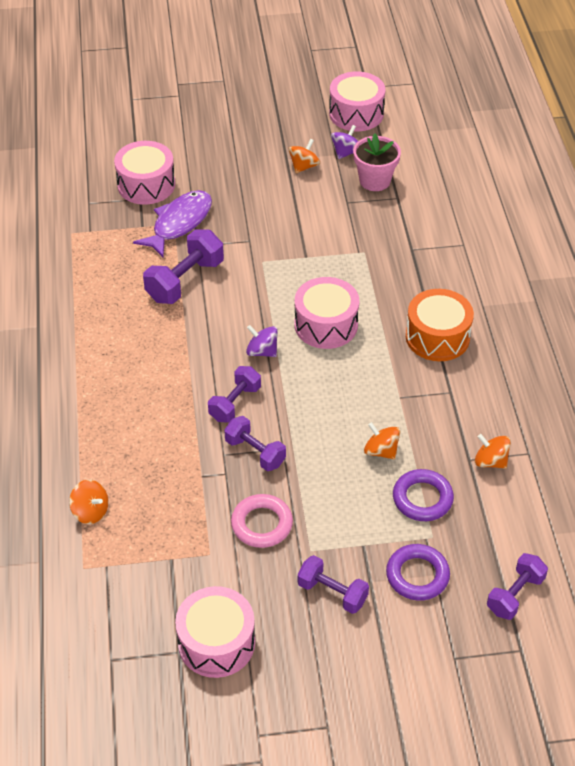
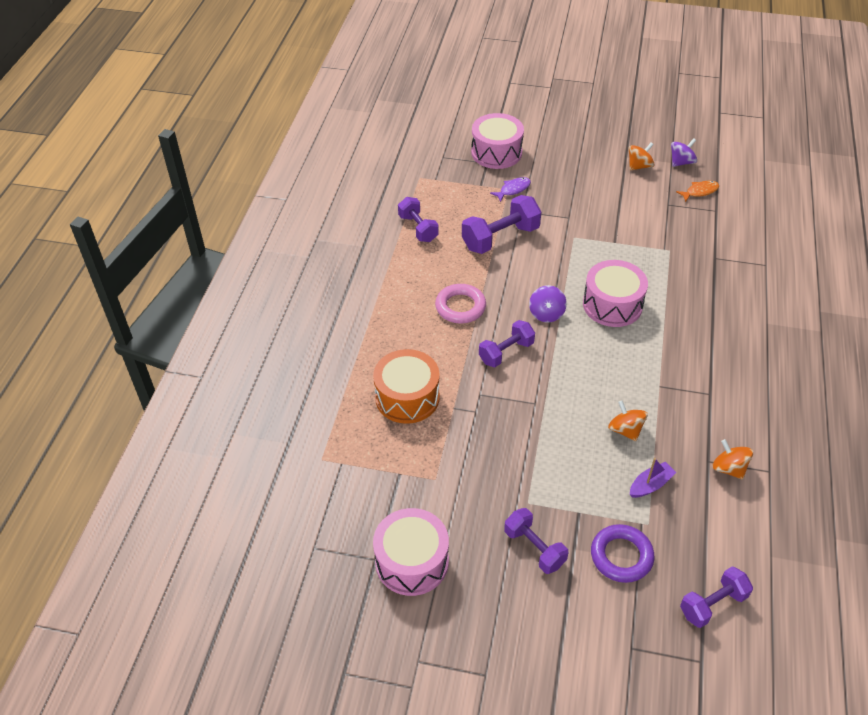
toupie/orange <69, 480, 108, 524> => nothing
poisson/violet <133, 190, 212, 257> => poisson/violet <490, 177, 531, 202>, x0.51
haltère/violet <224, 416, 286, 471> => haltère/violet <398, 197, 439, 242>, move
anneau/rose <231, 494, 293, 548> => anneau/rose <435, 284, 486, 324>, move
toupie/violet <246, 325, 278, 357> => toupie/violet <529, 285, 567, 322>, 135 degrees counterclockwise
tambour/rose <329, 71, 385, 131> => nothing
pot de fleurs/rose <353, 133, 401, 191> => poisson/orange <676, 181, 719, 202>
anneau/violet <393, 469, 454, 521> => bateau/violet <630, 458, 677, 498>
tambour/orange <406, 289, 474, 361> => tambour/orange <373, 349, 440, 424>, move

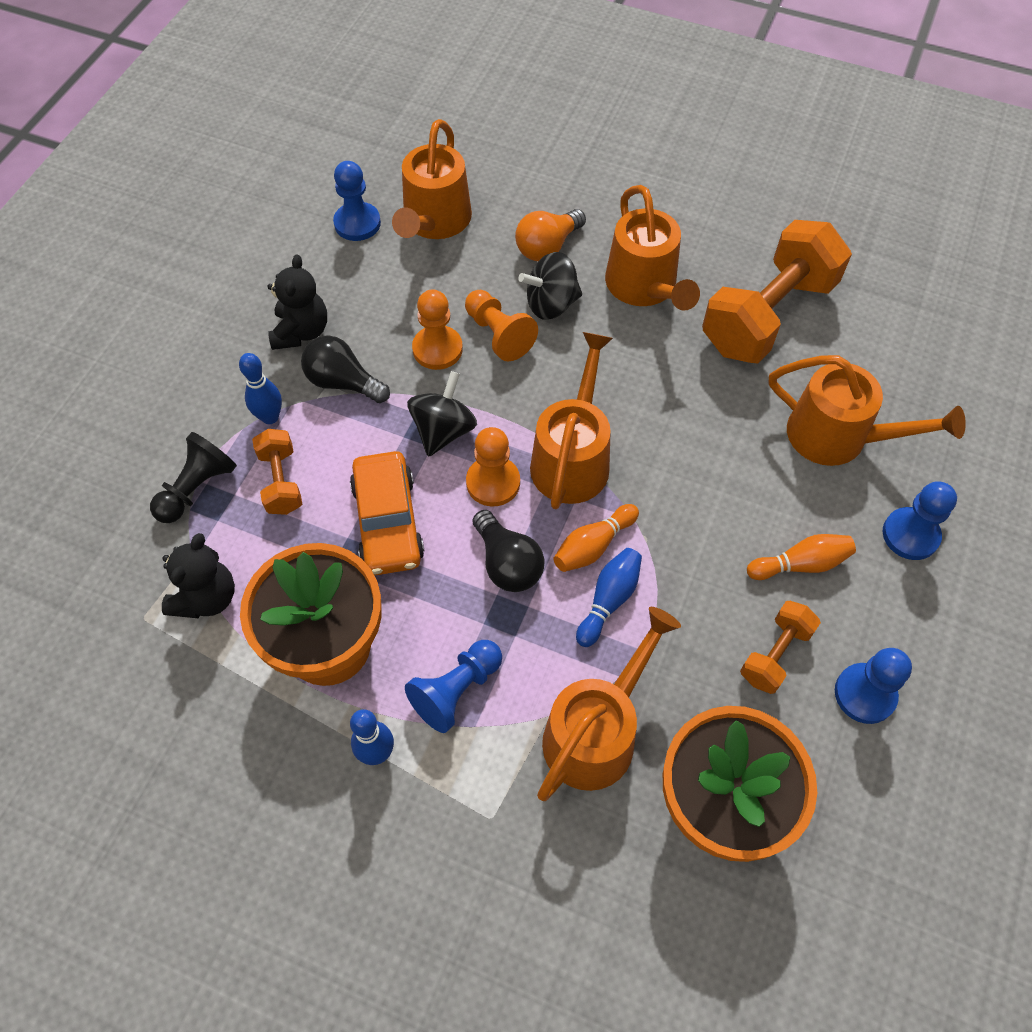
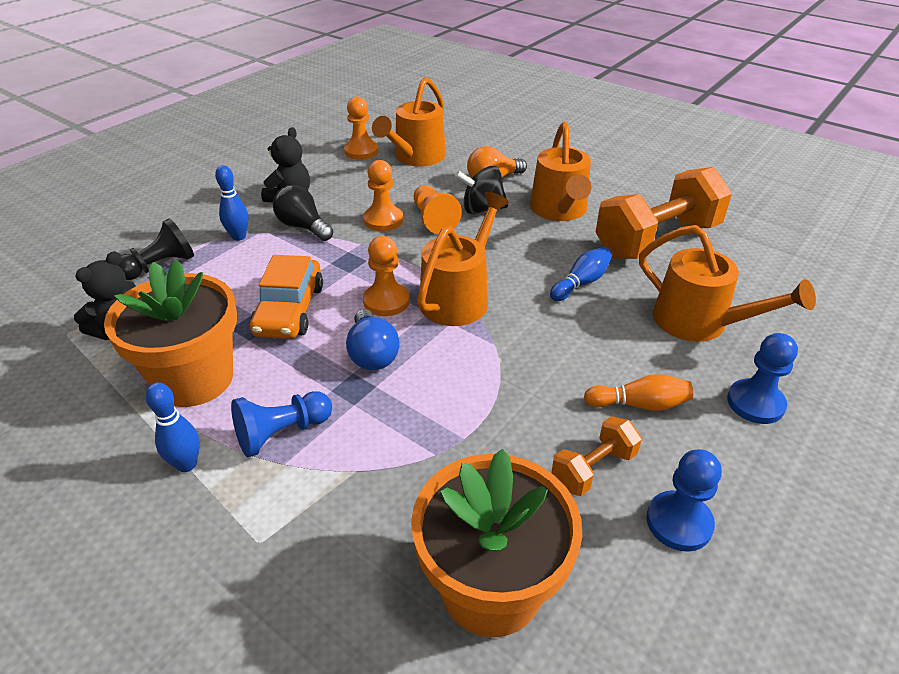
haltère/orange <252, 429, 302, 515> => nothing
pion/bleu <333, 161, 381, 241> => pion/orange <344, 97, 379, 160>
toupie/noir <407, 371, 477, 457> => nothing
ampoule/noir <473, 510, 544, 592> => ampoule/bleu <346, 309, 400, 370>
arrosoir/orange <537, 607, 681, 801> => nothing
quille/orange <553, 504, 639, 572> => nothing
quille/bleu <576, 548, 642, 647> => quille/bleu <550, 247, 612, 301>, move

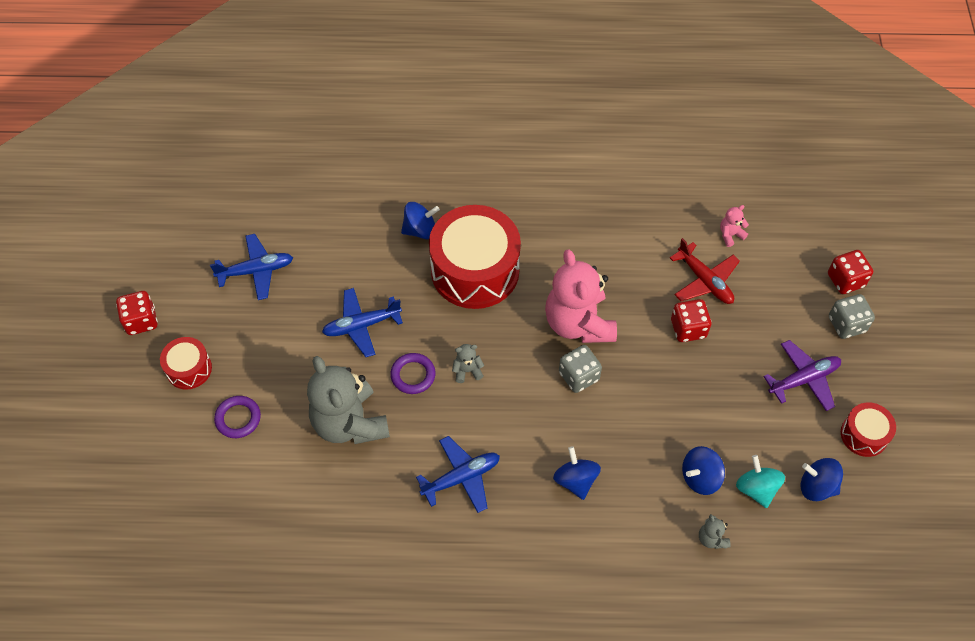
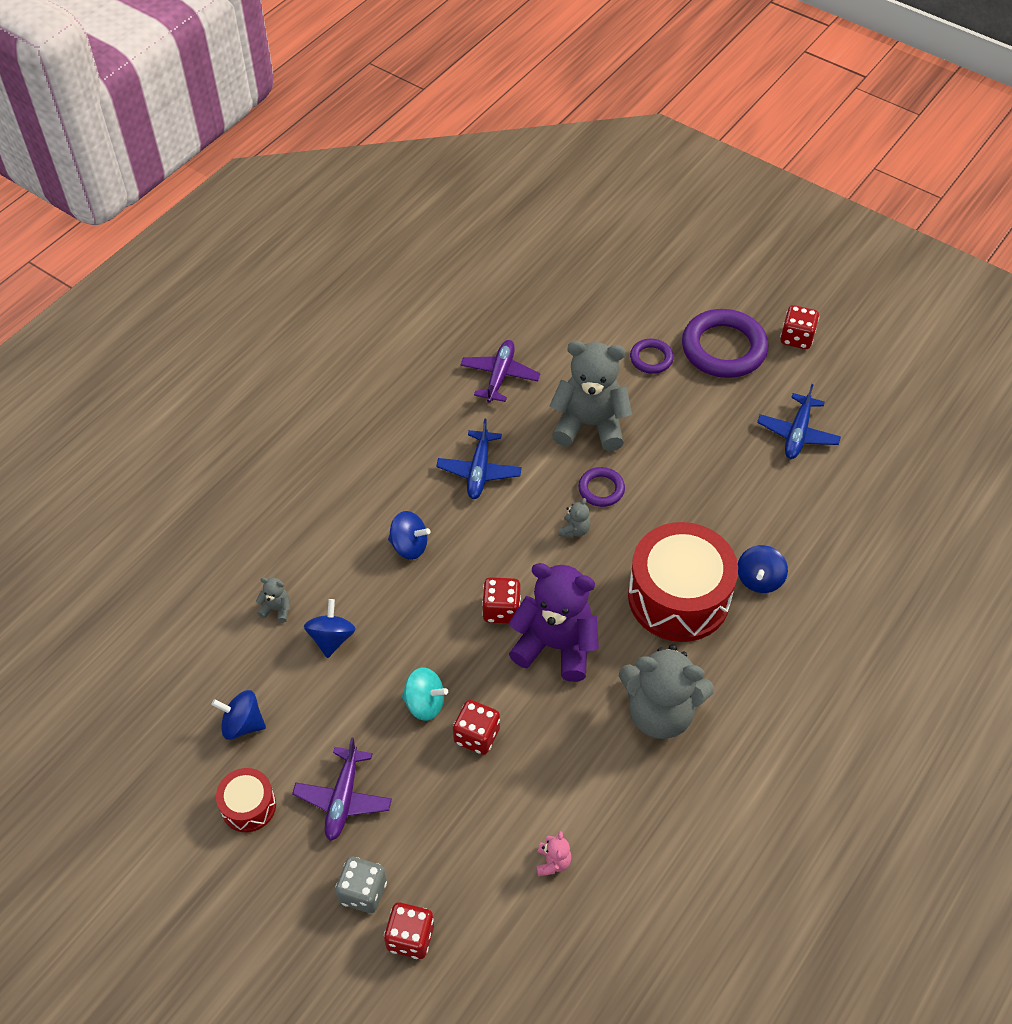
tambour/rouge <160, 337, 212, 389> => anneau/violet <682, 309, 768, 378>
avion/bleu <322, 288, 403, 357> => nothing
ours en peluche/rose <545, 249, 617, 343> => ours en peluche/violet <509, 563, 599, 682>
dé/gris <559, 345, 602, 393> => dé/rouge <482, 577, 521, 624>
avion/rouge <670, 238, 740, 304> => nothing
toupie/turquoise <736, 455, 785, 508> => toupie/turquoise <402, 667, 448, 721>, move
toupie/bleu <801, 458, 843, 501> => toupie/bleu <211, 690, 266, 740>, 135 degrees counterclockwise
nothing => avion/violet <460, 340, 541, 403>
nothing => ours en peluche/gris <619, 644, 714, 739>

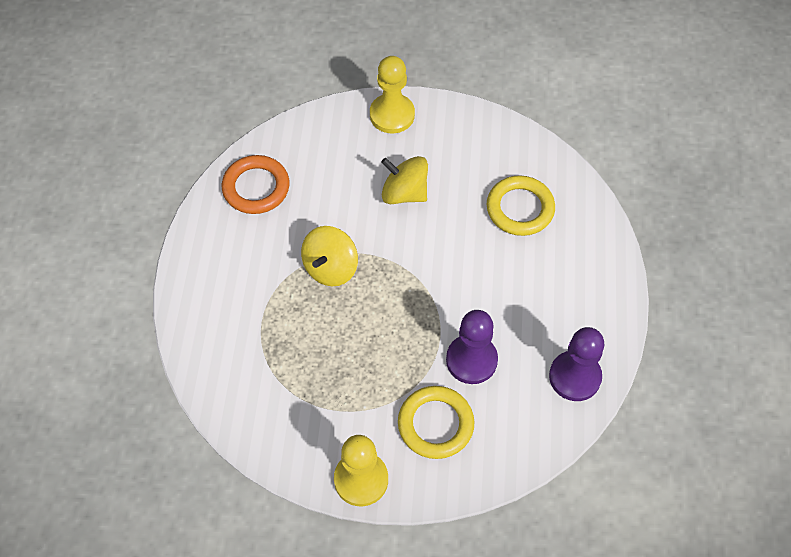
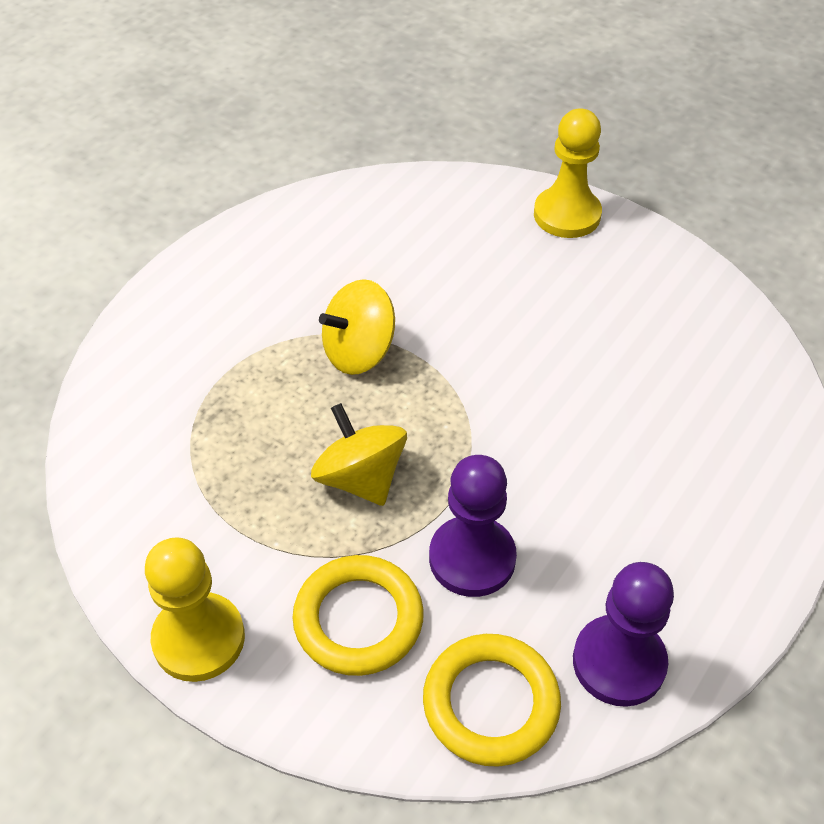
anneau/orange <222, 155, 290, 214> => nothing
toupie/jaune <381, 156, 428, 204> => toupie/jaune <311, 403, 407, 506>, move
anneau/jaune <487, 175, 555, 236> => anneau/jaune <423, 634, 561, 767>, move

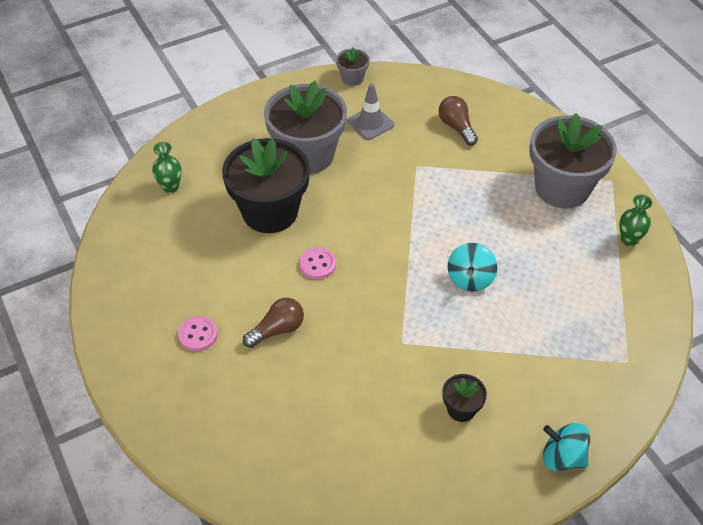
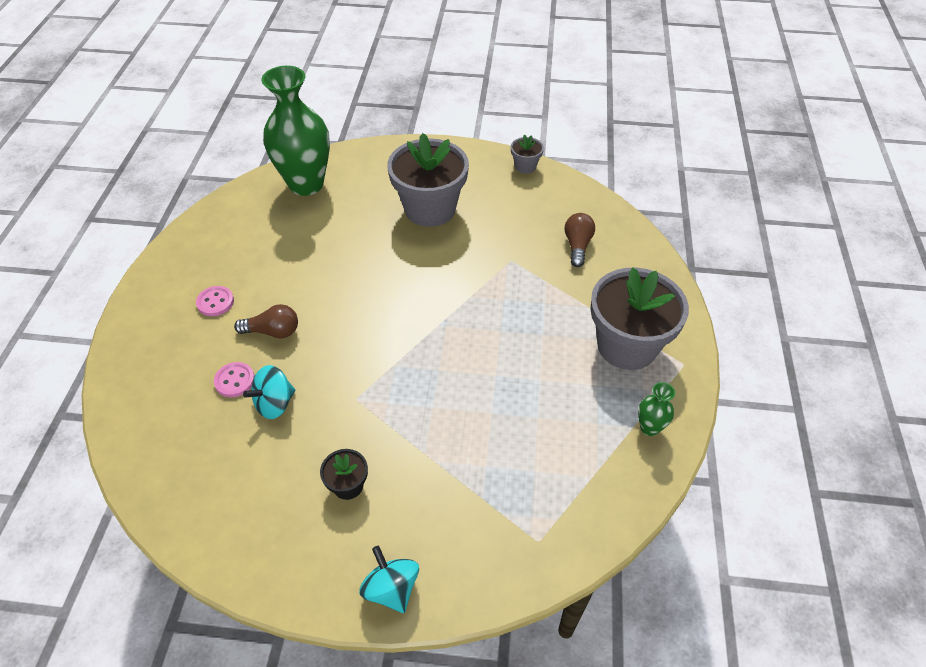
vase/vert <152, 142, 182, 193> => vase/vert <261, 66, 330, 196>, x2.39
pot de fleurs/noir <222, 138, 310, 233> => nothing
bouton/rose <299, 247, 336, 279> => bouton/rose <214, 362, 255, 397>, move
cône de chantier/gris <347, 84, 394, 140> => nothing
toupie/turquoise <447, 243, 497, 291> => toupie/turquoise <243, 365, 295, 419>, move

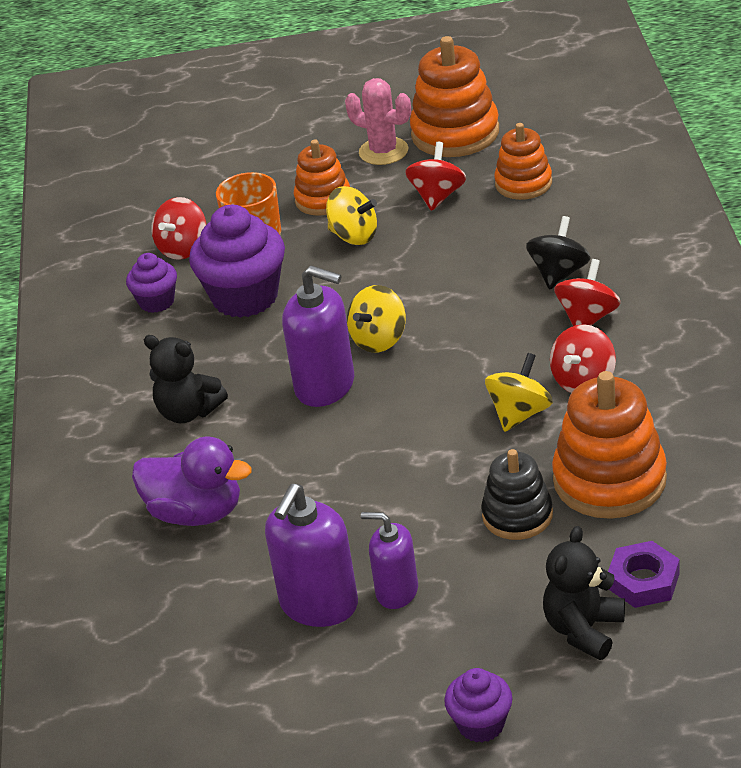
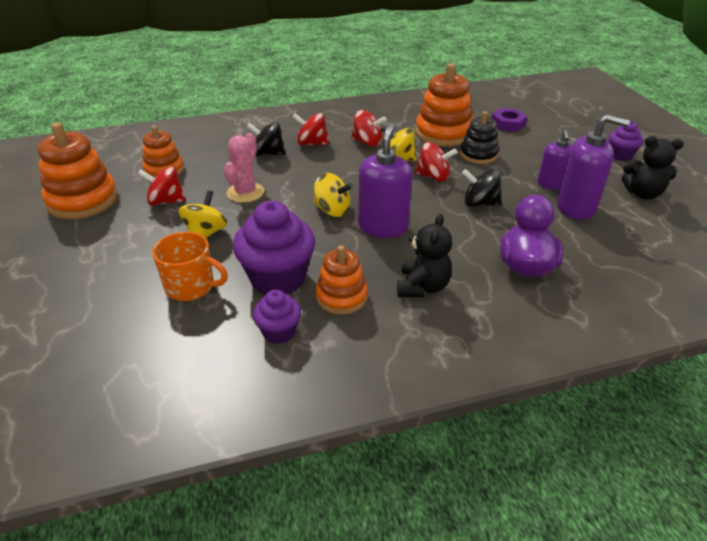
toupie/rouge <151, 197, 207, 260> => toupie/rouge <415, 142, 457, 182>, move
jouet à empiler/orange <294, 140, 350, 216> => jouet à empiler/orange <316, 246, 368, 315>, move
cactus/rose <345, 78, 411, 165> => cactus/rose <224, 133, 264, 203>, move
ours en peluche/noir <543, 526, 625, 660> => ours en peluche/noir <622, 136, 684, 199>, move
nothing => toupie/noir <462, 169, 502, 207>

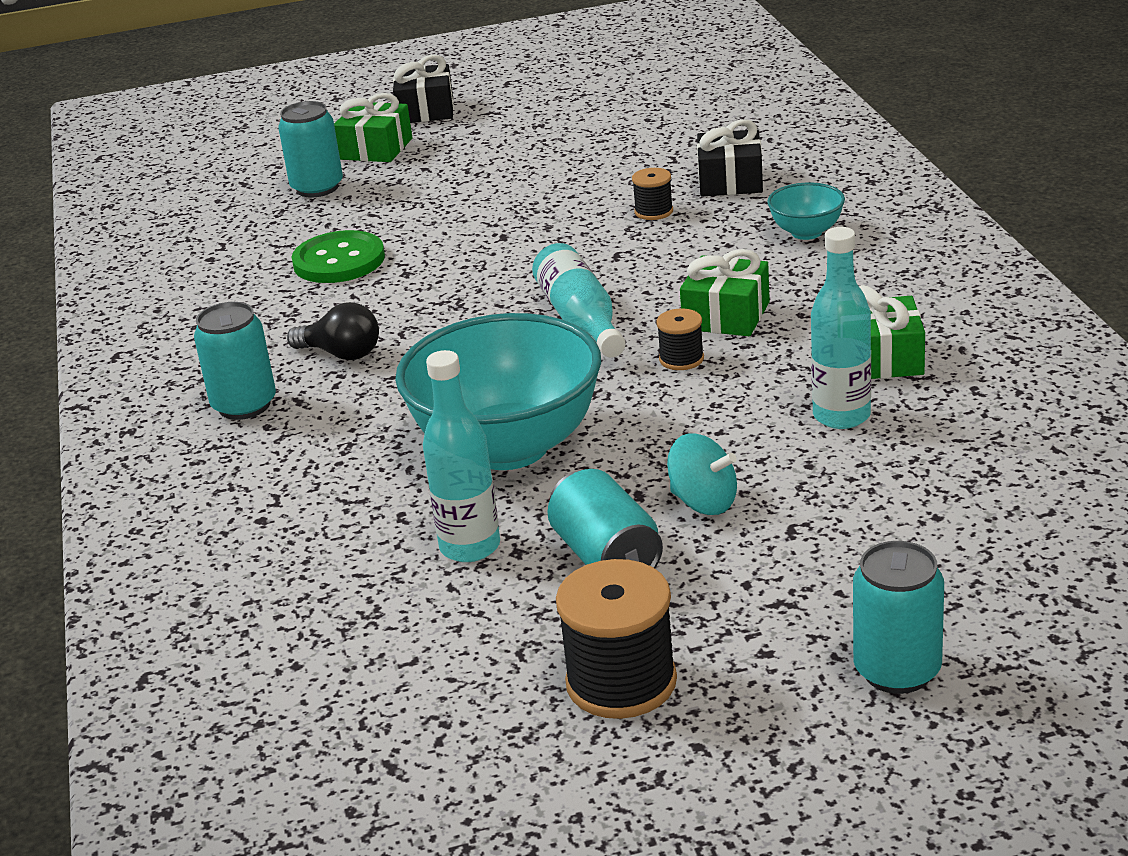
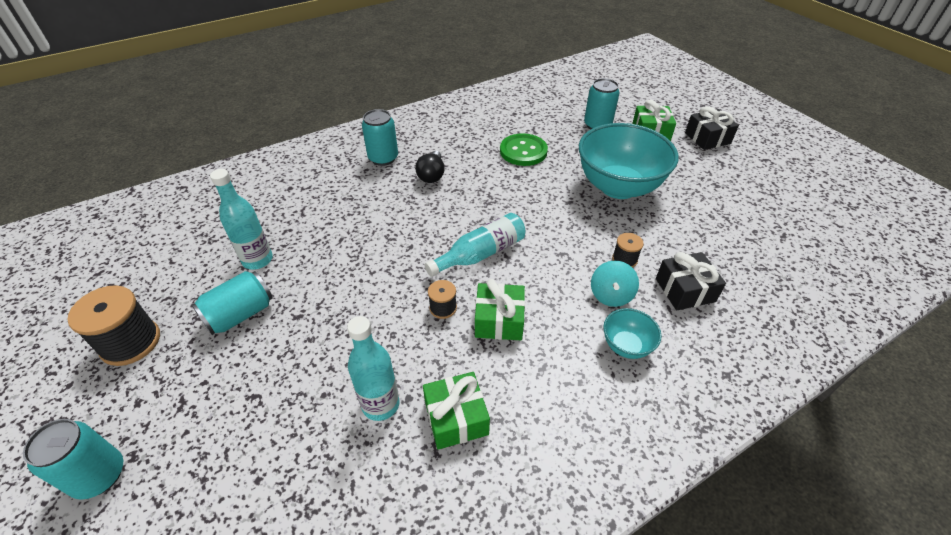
bol/turquoise <395, 313, 601, 470> => bol/turquoise <579, 123, 679, 199>, move
toupie/turquoise <667, 433, 737, 515> => toupie/turquoise <591, 261, 639, 307>, move

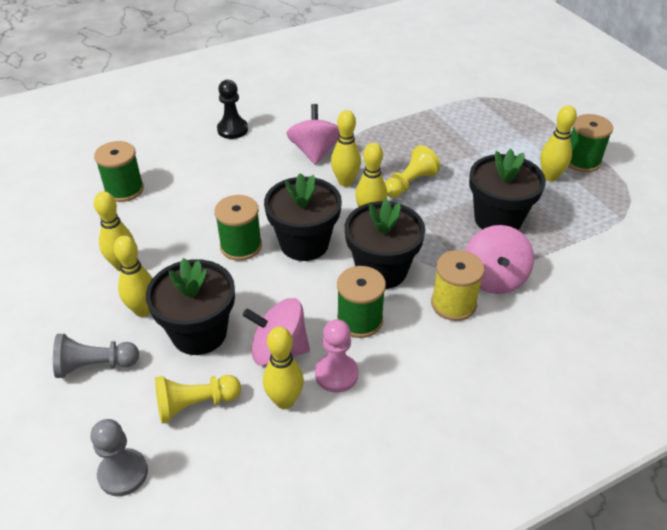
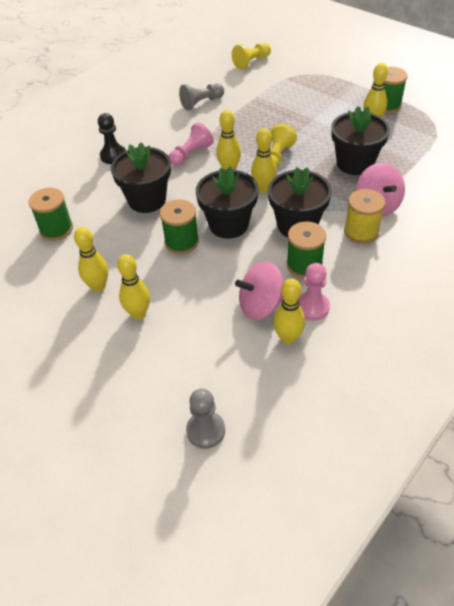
pion/gris <53, 334, 139, 378> => pion/gris <179, 83, 224, 110>, move
pot de fleurs/noir <146, 258, 235, 355> => pot de fleurs/noir <111, 142, 171, 213>, move
pion/jaune <155, 375, 241, 423> => pion/jaune <232, 43, 271, 69>, move
toupie/rose <286, 104, 340, 165> => pion/rose <169, 122, 214, 166>

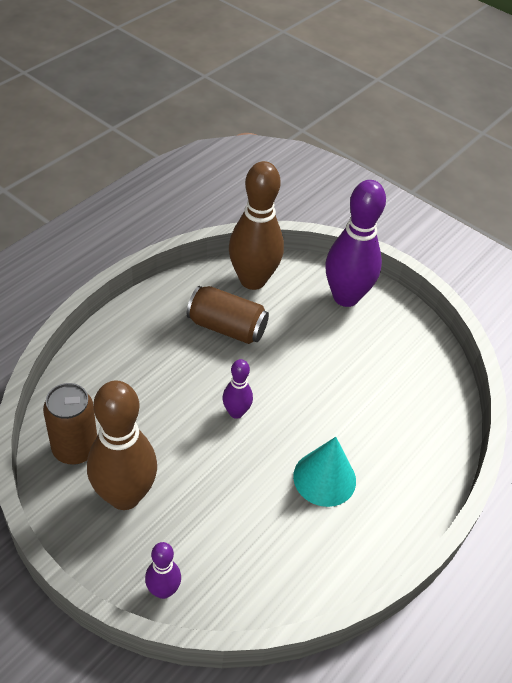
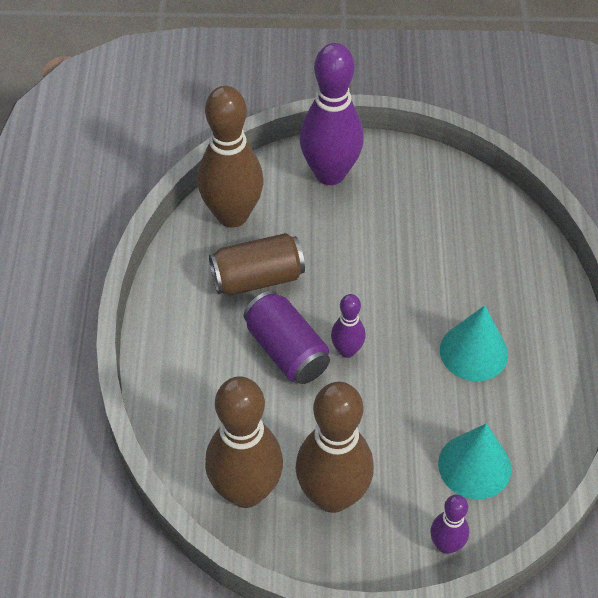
canette/marron <43, 383, 97, 465> => quille/marron <205, 376, 283, 508>
nothing => canette/violet <243, 291, 330, 384>
nothing => cône/turquoise <438, 423, 511, 499>

